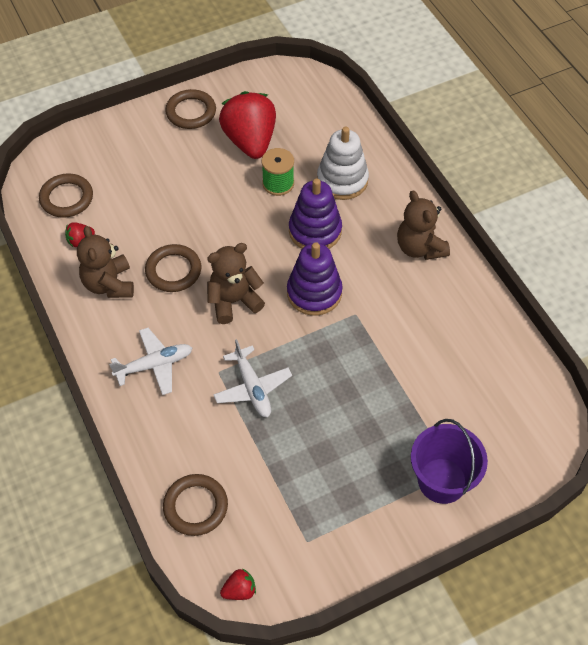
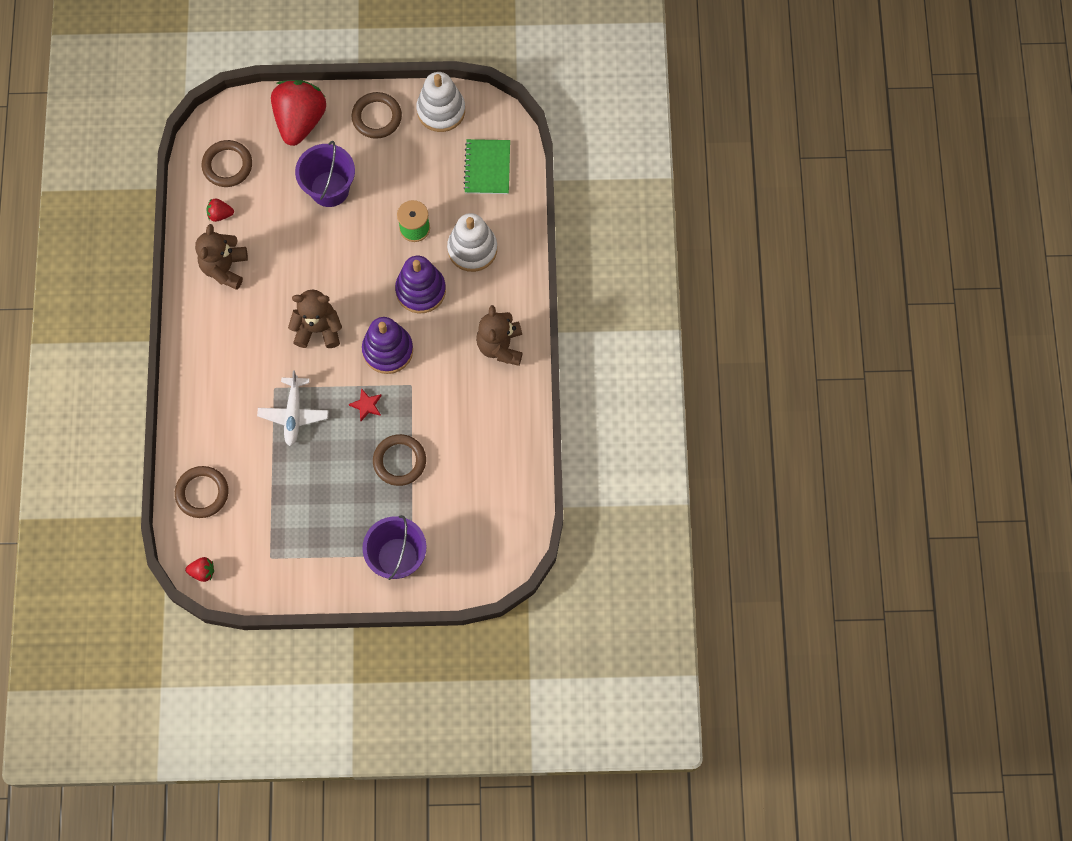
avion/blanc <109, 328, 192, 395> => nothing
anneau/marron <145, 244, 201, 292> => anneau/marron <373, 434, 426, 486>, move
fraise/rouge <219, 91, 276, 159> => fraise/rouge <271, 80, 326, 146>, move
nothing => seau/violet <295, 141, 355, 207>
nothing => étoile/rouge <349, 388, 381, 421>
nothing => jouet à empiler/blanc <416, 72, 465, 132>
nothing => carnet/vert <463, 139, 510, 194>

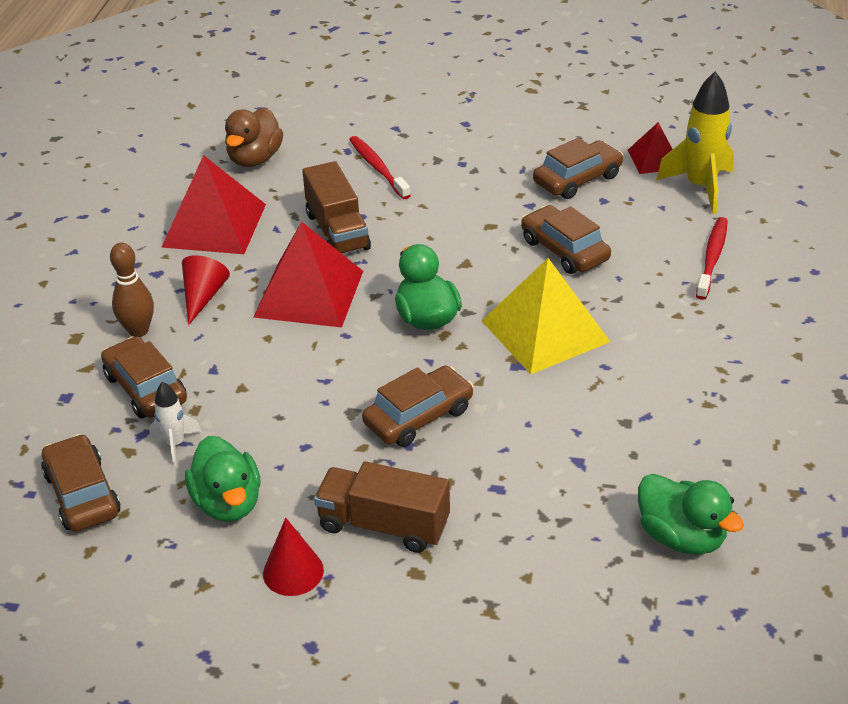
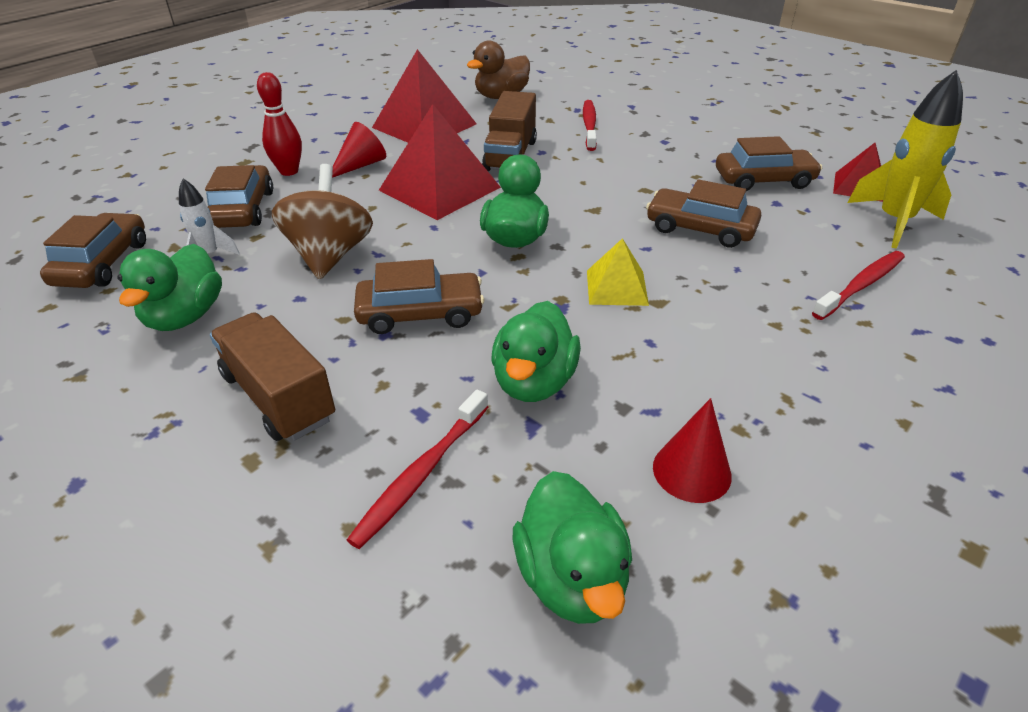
quille/marron <110, 243, 154, 337> => quille/rouge <257, 72, 302, 176>
cône/rouge <263, 518, 324, 596> => cône/rouge <653, 398, 732, 503>, move
pyramide/jaune <482, 258, 610, 374> => pyramide/jaune <587, 238, 649, 306>, x0.55
voiture/marron <521, 205, 611, 274> => voiture/marron <646, 179, 761, 248>, 60 degrees counterclockwise
nothing => toupie/marron <272, 164, 373, 279>
nothing => brosse à dents/rouge <347, 390, 488, 549>
nothing => canard/vert <491, 301, 581, 402>

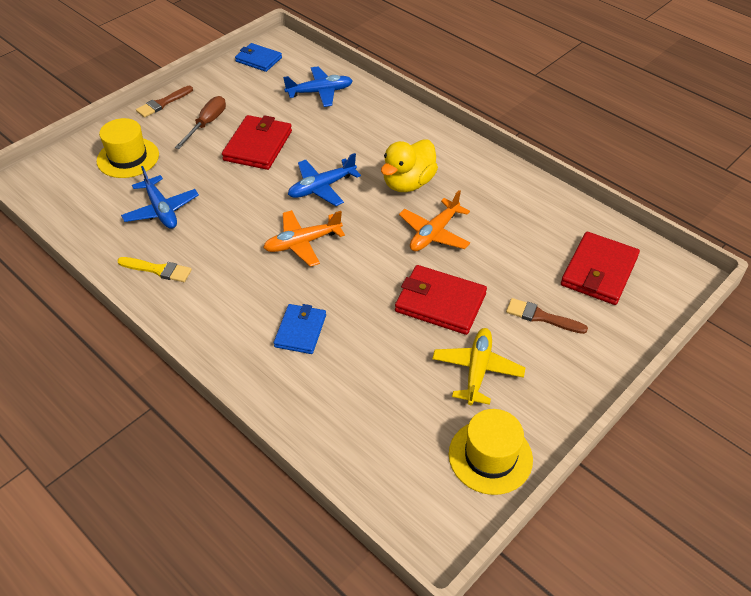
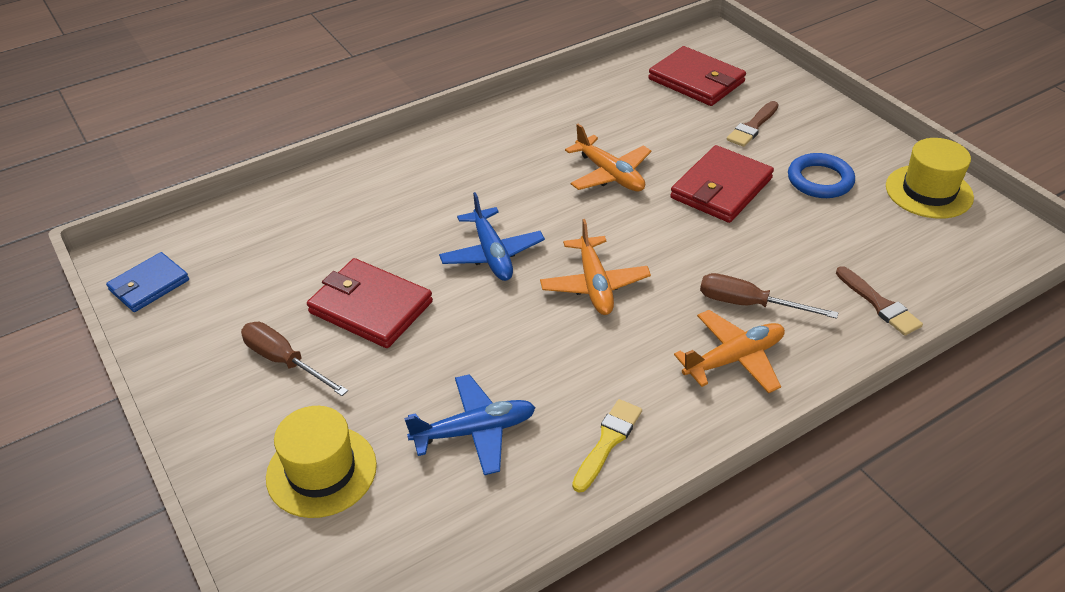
pinceau/marron <136, 86, 193, 118> => pinceau/marron <836, 266, 923, 336>, move
portefeuille/bleu <274, 304, 326, 354> => tournevis/marron <700, 273, 838, 319>
avion/bleu <283, 66, 353, 107> => nothing
canard/jaune <381, 139, 438, 192> => nothing
avion/jaune <432, 328, 525, 405> => anneau/bleu <788, 153, 855, 198>
nothing => avion/orange <674, 310, 785, 393>

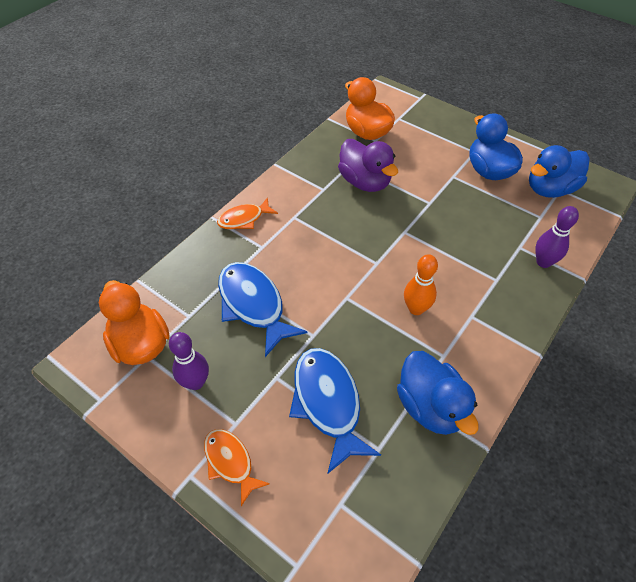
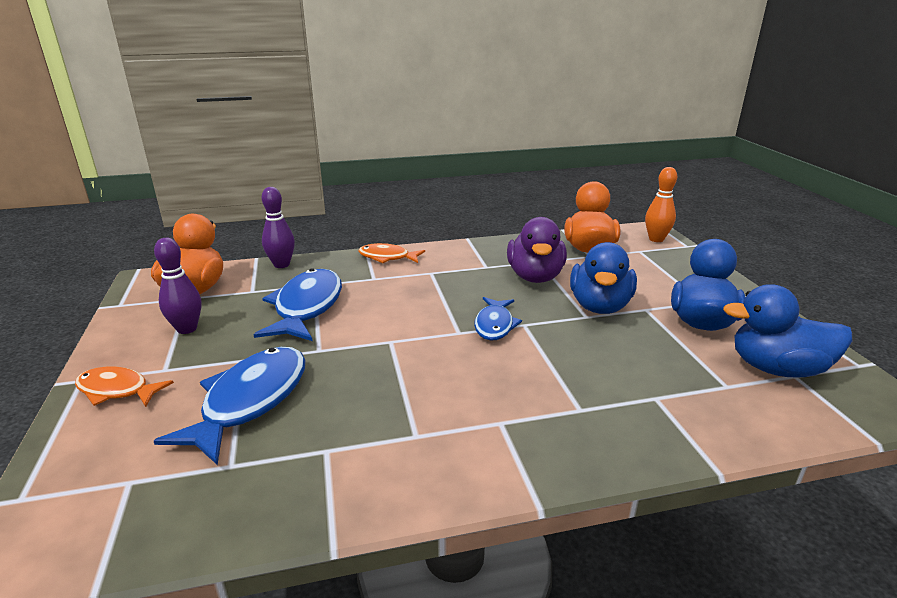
poisson/orange <204, 429, 270, 506> => poisson/orange <75, 367, 174, 407>, 75 degrees counterclockwise
canard/bleu <397, 351, 479, 435> => canard/bleu <570, 242, 637, 314>, move
quille/orange <404, 254, 438, 315> => quille/orange <645, 167, 677, 242>, move
quille/violet <535, 206, 579, 268> => quille/violet <262, 187, 295, 268>, move
nothing => poisson/bleu <474, 297, 522, 341>

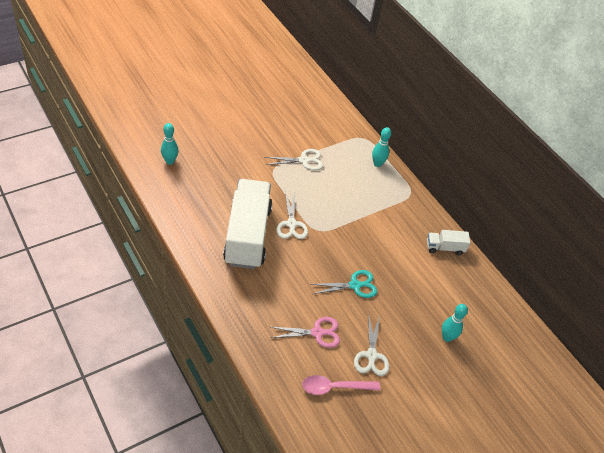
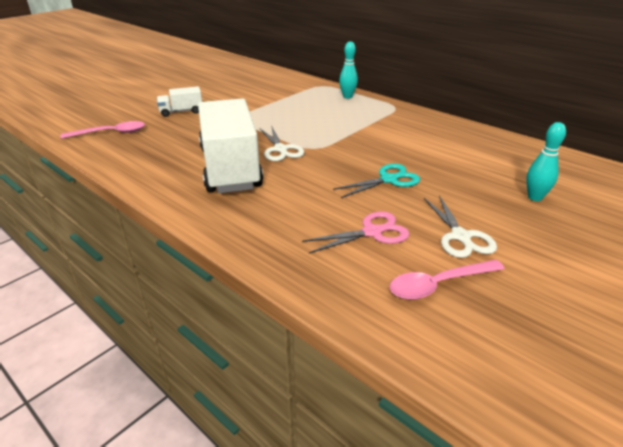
quille/turquoise <161, 123, 179, 165> => cuillère/rose <60, 121, 145, 139>
ciseaux/blanc <265, 149, 323, 171> => nothing
camion/blanc <427, 230, 470, 255> => camion/blanc <157, 86, 202, 117>, move

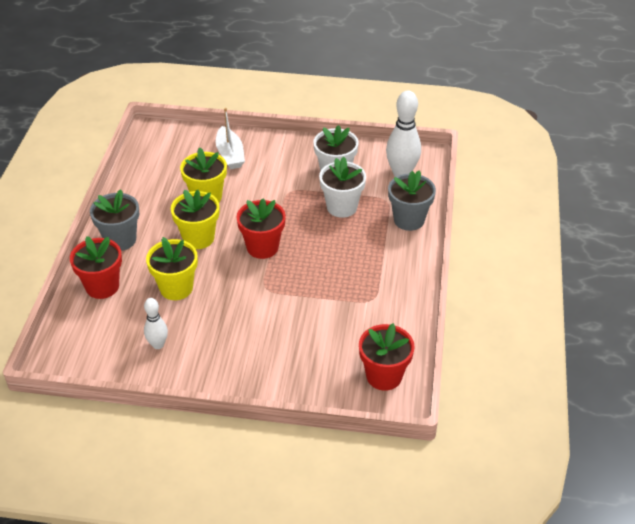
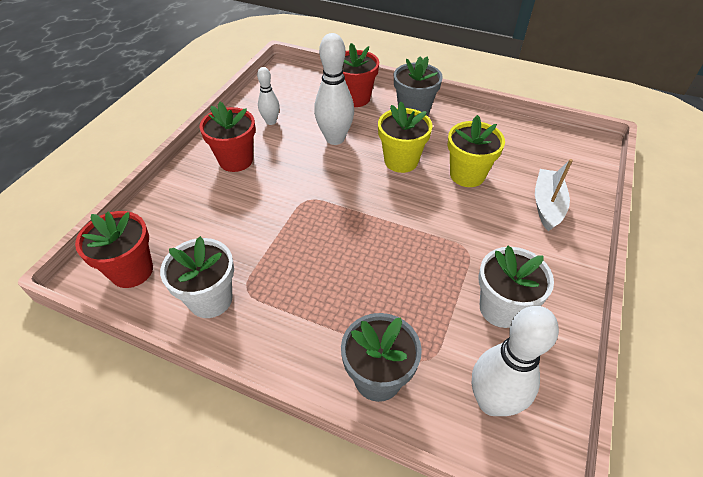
pot de fleurs/jaune <146, 237, 198, 300> => quille/blanc <314, 33, 354, 145>
bateau/blanc <216, 108, 245, 169> => bateau/blanc <535, 159, 573, 231>, 105 degrees clockwise
pot de fleurs/rouge <237, 198, 286, 259> => pot de fleurs/rouge <199, 101, 255, 172>, move
pot de fleurs/blanc <319, 157, 366, 218> => pot de fleurs/blanc <160, 236, 234, 318>, move

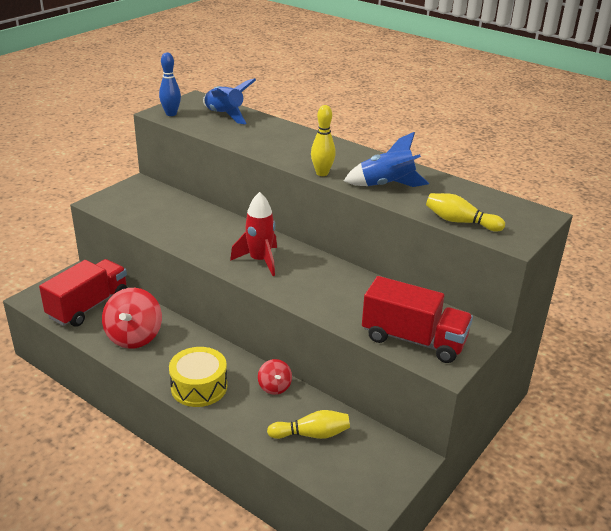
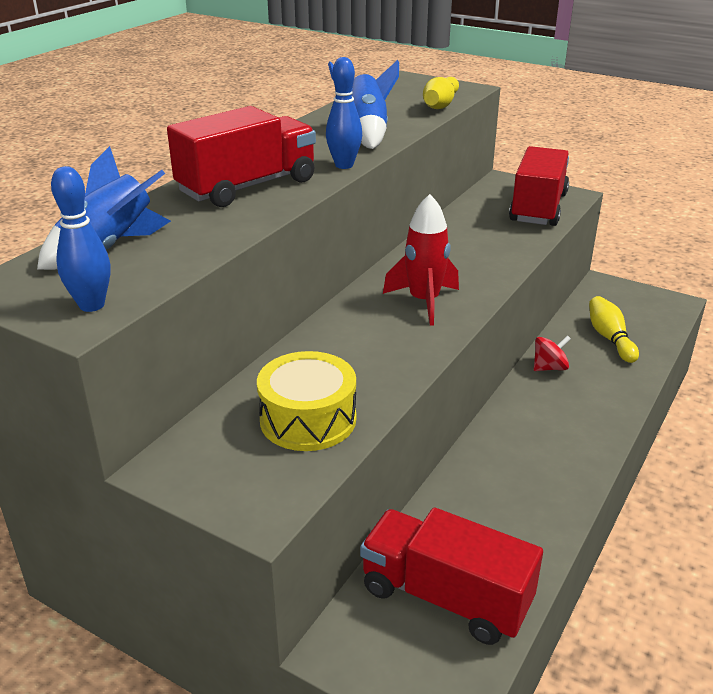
toupie/rouge <102, 288, 162, 349> => nothing
tambour/jaune <169, 347, 227, 407> => tambour/jaune <257, 351, 356, 451>, move
quille/jaune <311, 105, 336, 176> => quille/bleu <326, 57, 362, 169>
nothing => camion/rouge <167, 106, 316, 207>

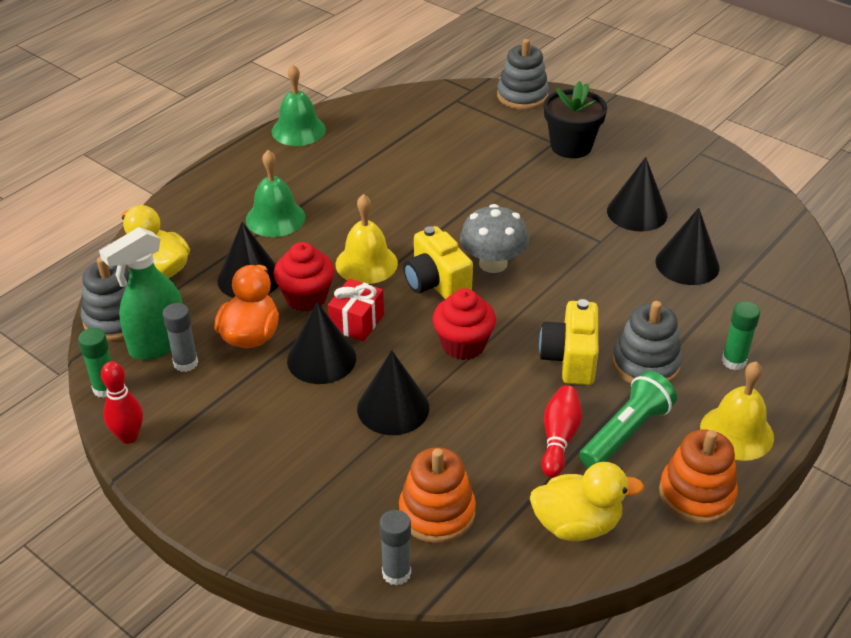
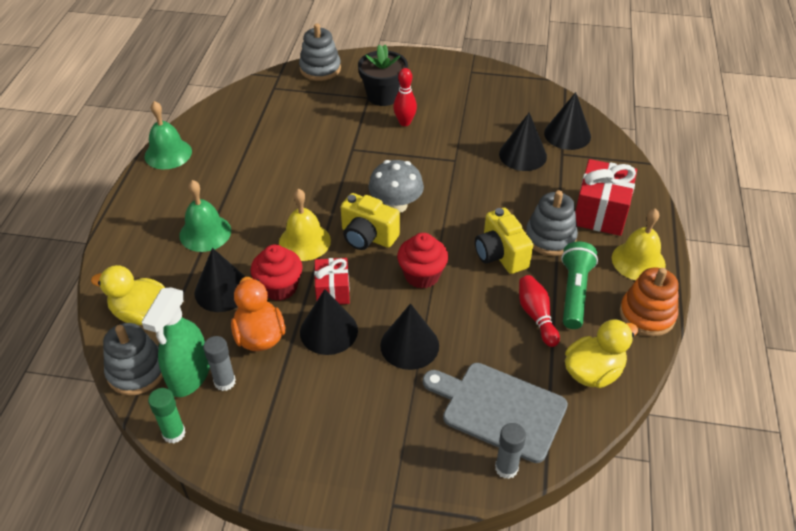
quille/rouge <101, 361, 143, 444> => quille/rouge <393, 68, 417, 126>, move
jouet à empiler/orange <399, 447, 476, 543> => planche à découper/gris <423, 363, 568, 463>
cône/noir <607, 157, 668, 232> => cône/noir <544, 92, 591, 150>, move
bâton de colle/vert <722, 301, 760, 370> => cadeau/rouge <575, 159, 637, 236>

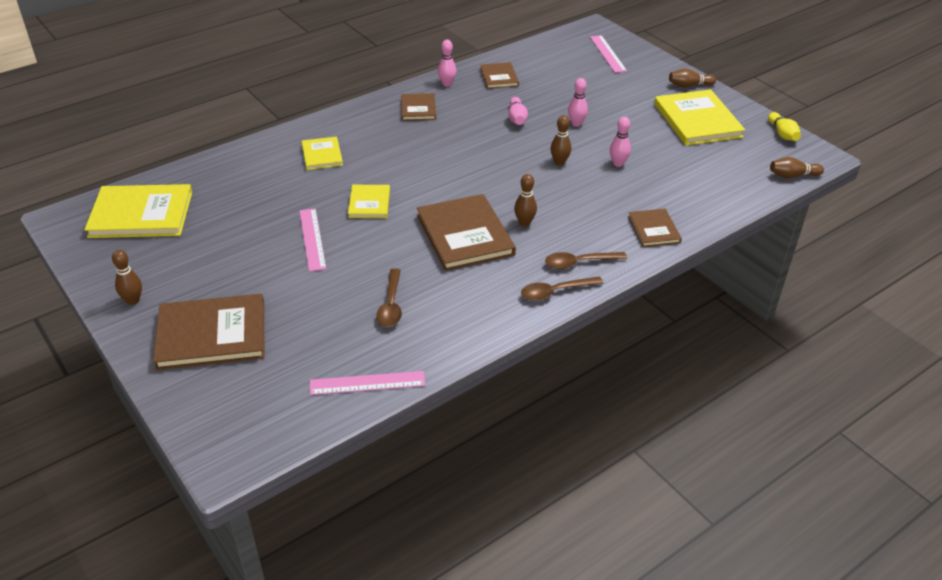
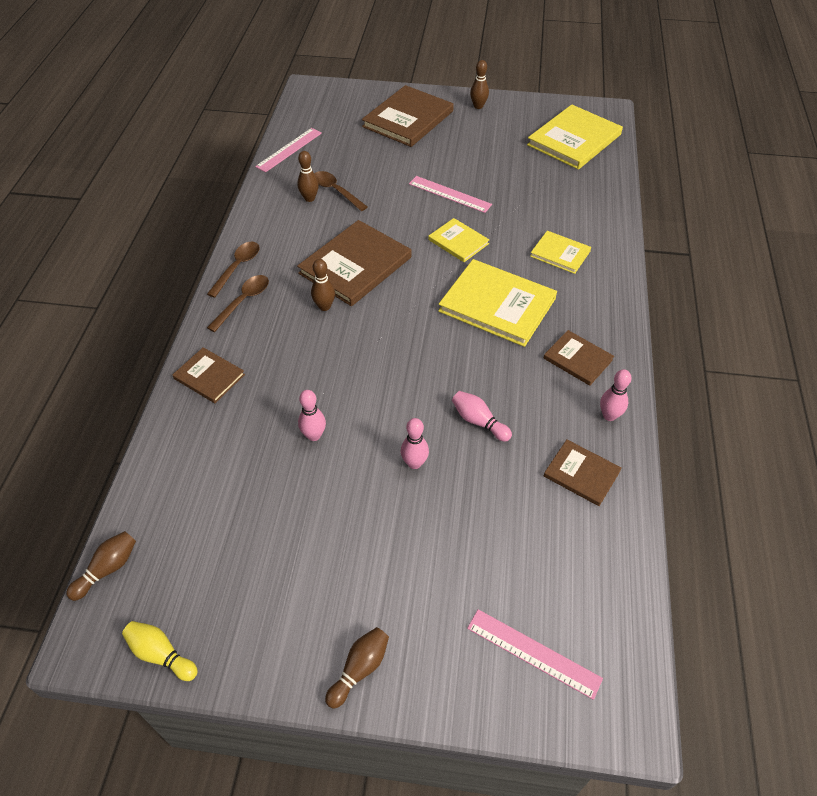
livre/marron <417, 194, 516, 271> => livre/marron <297, 220, 412, 306>, 75 degrees counterclockwise
quille/marron <550, 115, 571, 165> => quille/marron <297, 151, 319, 202>, move
livre/jaune <654, 89, 745, 145> => livre/jaune <438, 259, 557, 347>, move

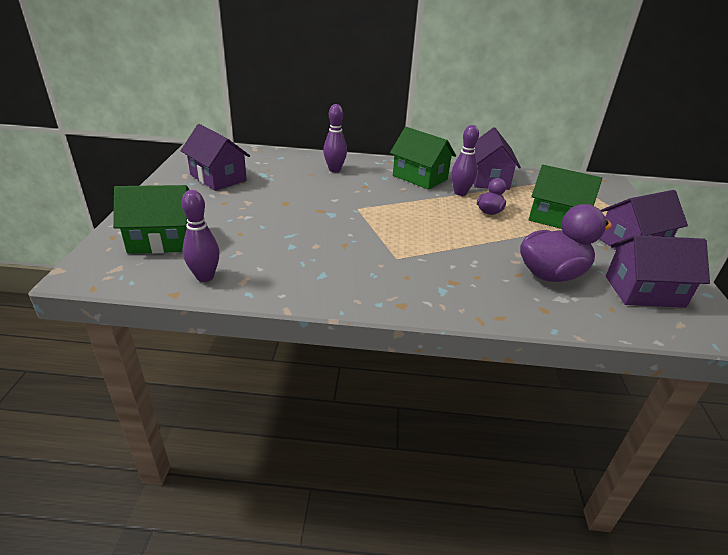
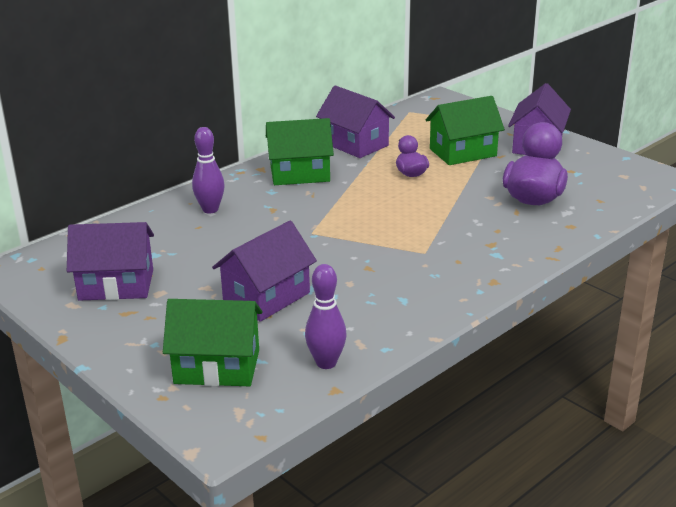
maison/vert <113, 185, 189, 254> => maison/vert <163, 299, 263, 386>, 60 degrees clockwise
quille/violet <451, 125, 479, 196> => nothing
maison/violet <606, 235, 710, 308> => maison/violet <212, 221, 317, 322>, move

